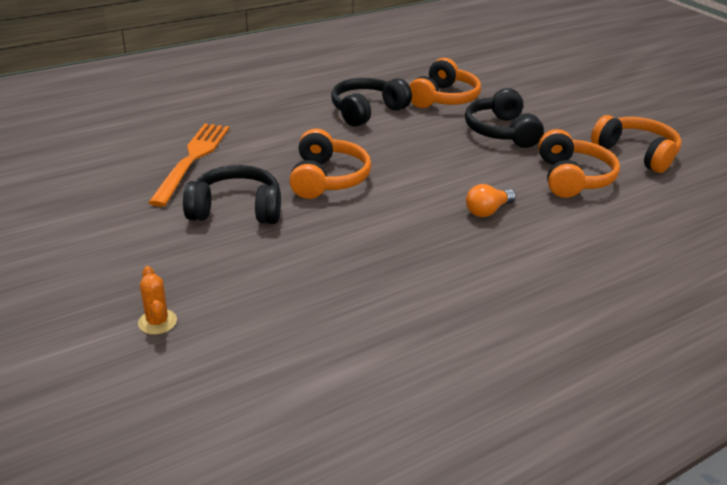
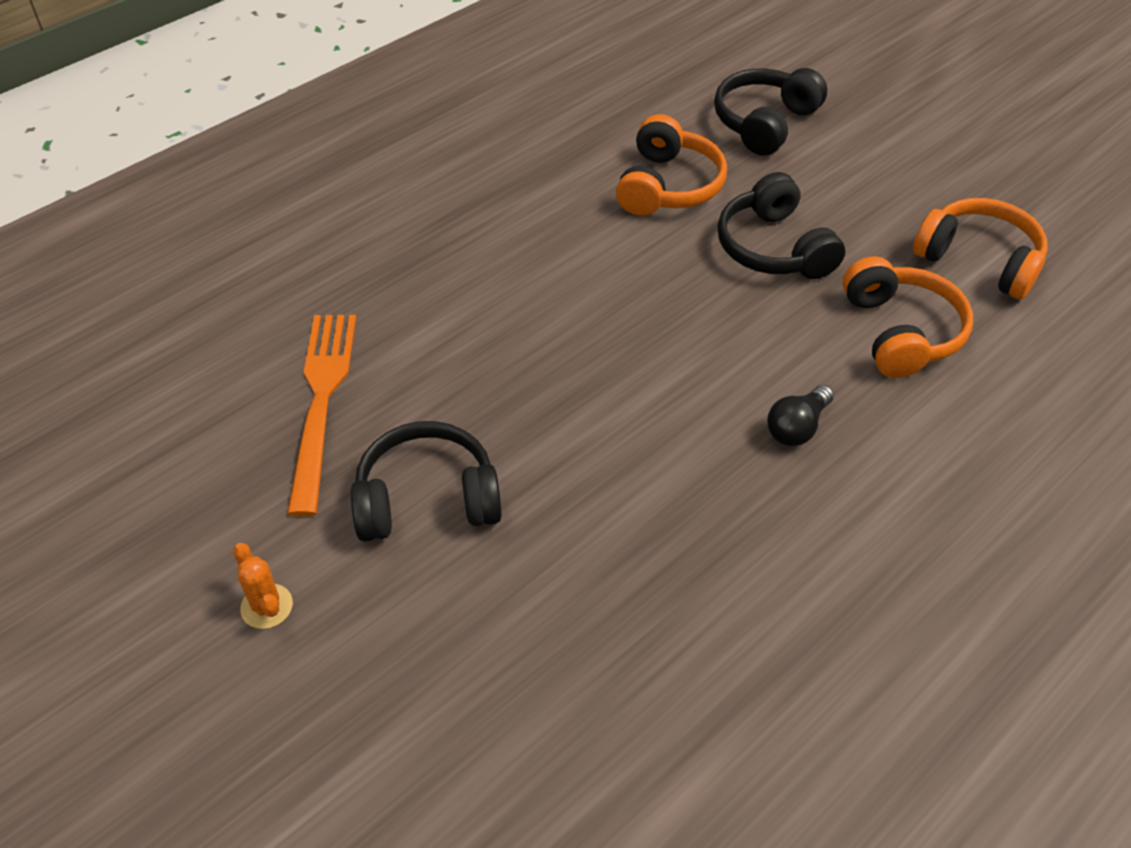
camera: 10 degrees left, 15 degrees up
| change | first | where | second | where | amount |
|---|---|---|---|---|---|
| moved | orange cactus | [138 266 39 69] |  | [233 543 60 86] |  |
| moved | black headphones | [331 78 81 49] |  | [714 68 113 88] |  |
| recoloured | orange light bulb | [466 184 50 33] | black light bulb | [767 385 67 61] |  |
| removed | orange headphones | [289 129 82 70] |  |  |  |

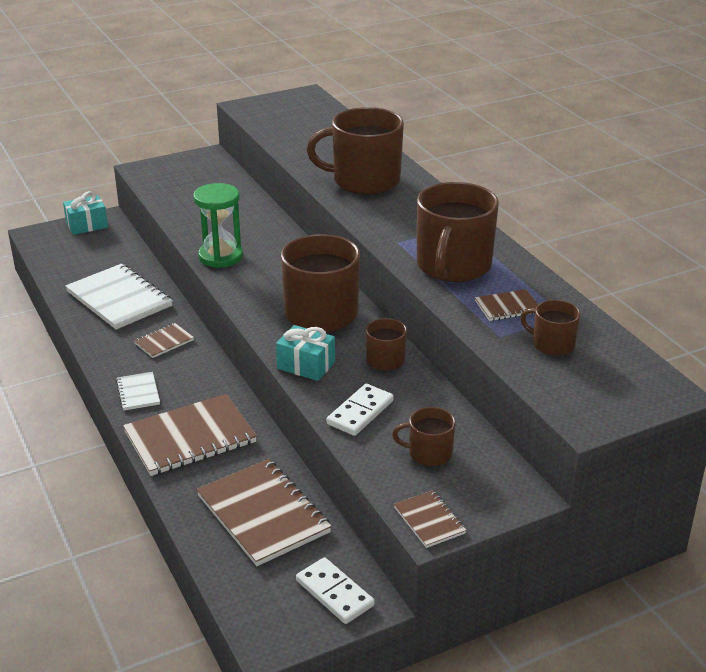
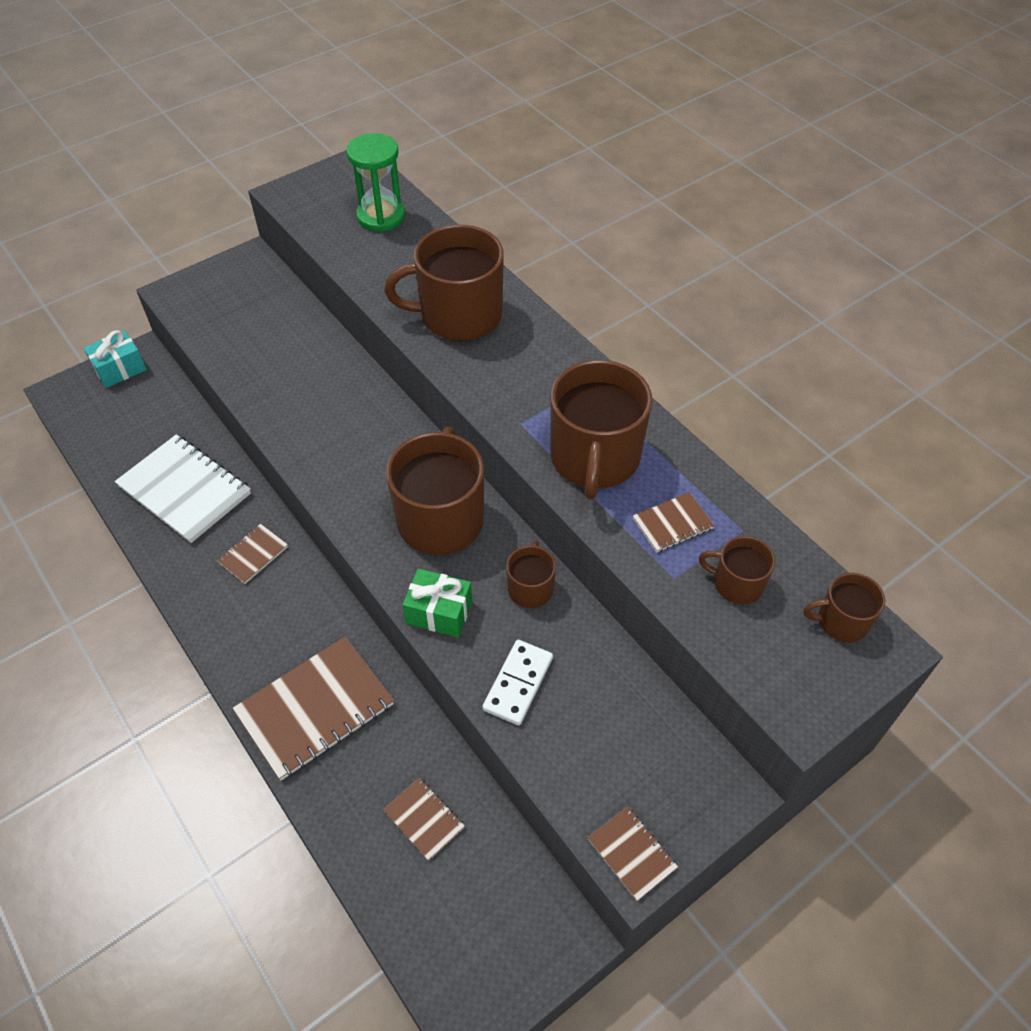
camera: 10 degrees left, 20 degrees up
| change | first | where | second | where | amount |
|---|---|---|---|---|---|
| moved | green hourglass | [193 183 50 85] |  | [346 133 59 99] |  |
| resized | brown notebook | [196 459 136 107] |  | [383 778 81 83] | x0.49 |
| recoloured | turquoise gift | [276 325 59 56] | green gift | [403 569 69 68] |  |
| moved | brown mug | [392 407 64 59] |  | [803 573 82 69] |  |
| removed | white notebook | [116 372 44 39] |  |  |  |
| removed | white domino | [296 557 78 67] |  |  |  |

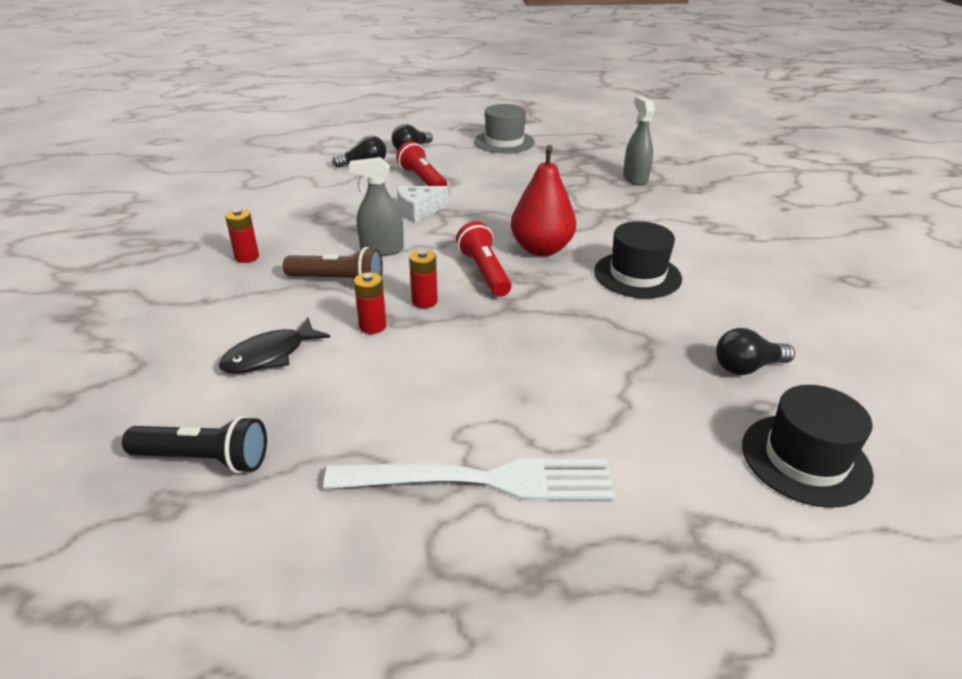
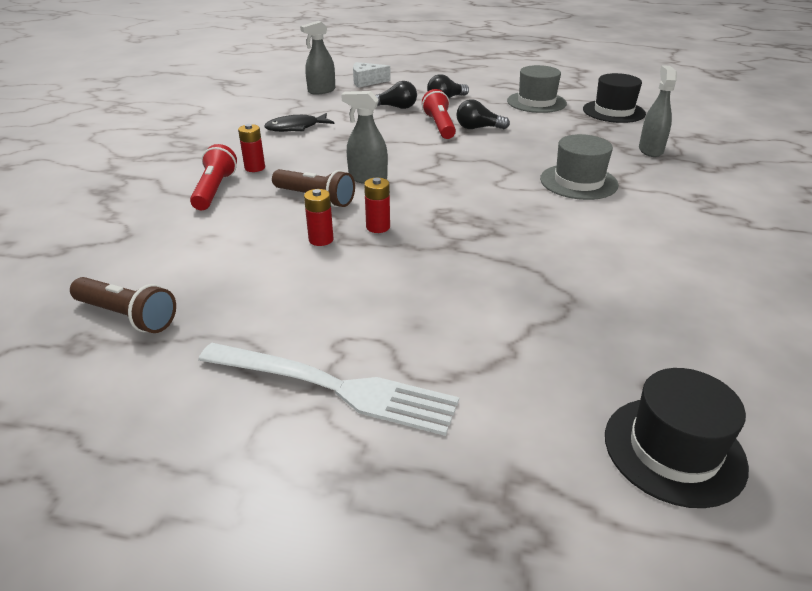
camera: 20 degrees right, 0 degrees up
| change | first | where | second | where | amount |
|---|---|---|---|---|---|
| recoloured | black flashlight | [122 416 145 57] | brown flashlight | [70 277 106 56] |  |
| moved | red flashlight | [456 221 56 76] |  | [190 144 47 66] |  |
| moved | black fish | [218 318 112 56] |  | [264 113 70 19] |  |
| added |  |  | grey spray bottle | [300 21 35 73] |  |
| moved | white cheese | [397 186 51 37] |  | [353 62 38 26] |  |
| moved | black light bulb | [716 328 79 47] |  | [456 99 54 30] |  |
| added |  |  | grey hat | [540 134 79 66] |  |
| moved | black hat | [594 221 88 78] |  | [583 73 63 50] |  |
| removed | red pear | [511 145 65 111] |  |  |  |

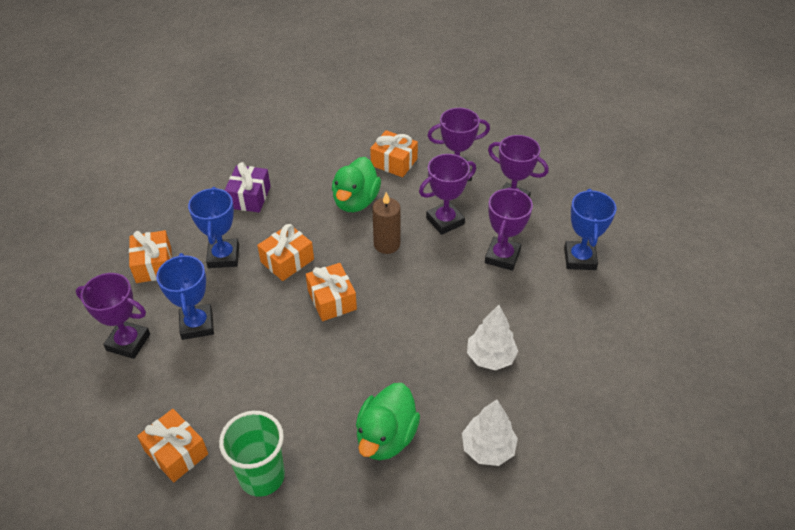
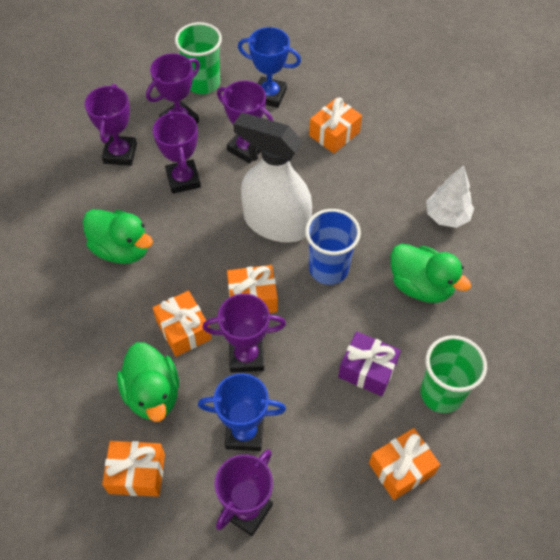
camera: 75 degrees left, 10 degrees up
| change | first | where | second | where | amount |
|---|---|---|---|---|---|
| replaced | blue trophy | [188 187 51 81] | green duck | [117 342 62 80] |  |
| added |  |  | green cup | [175 22 47 72] |  |
| added |  |  | purple trophy | [203 294 83 79] |  |
| added |  |  | white spray bottle | [233 112 79 131] |  |
| added |  |  | blue cup | [305 209 56 76] |  |
| moved | orange gift | [370 130 48 47] |  | [309 97 53 56] |  |
| moved | purple gift | [224 162 47 51] |  | [338 331 63 65] |  |
| removed | brown candle | [372 192 29 62] |  |  |  |
| removed | white tree | [467 305 51 65] |  |  |  |

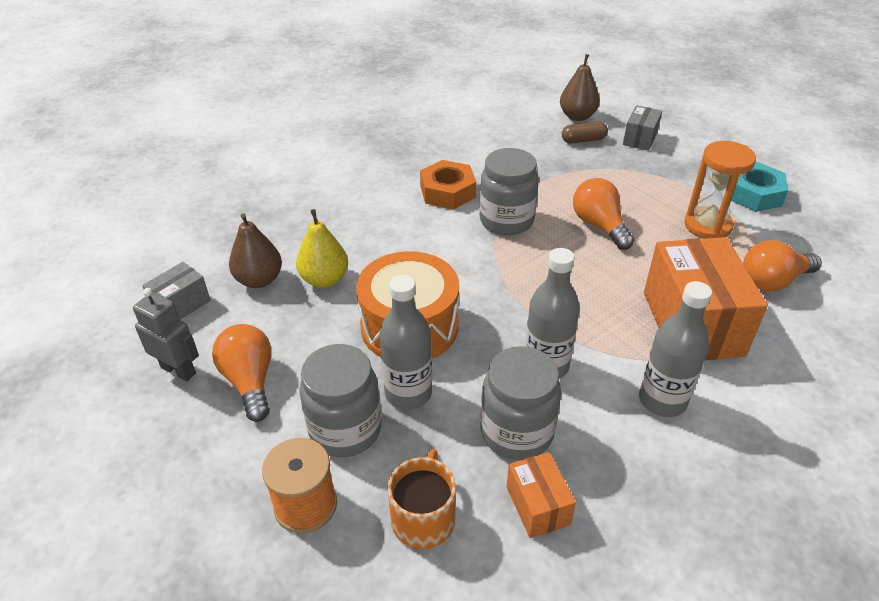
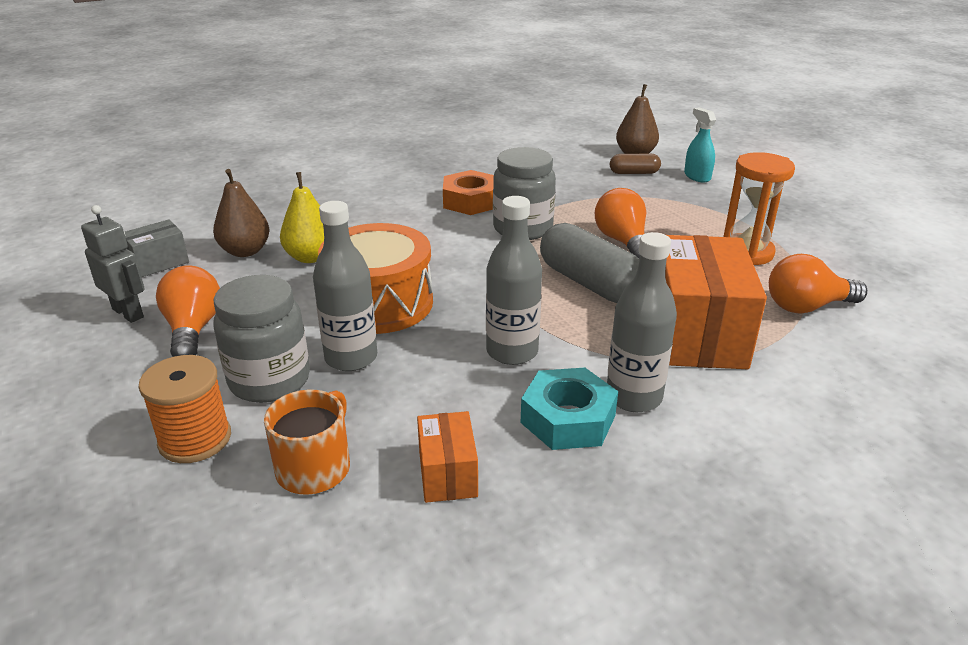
camera: 10 degrees right, 10 degrees down
| change | first | where | second | where | amount |
|---|---|---|---|---|---|
| moved | turquoise nut | [731 162 57 50] |  | [521 368 97 82] |  |
| added |  |  | grey capsule | [540 223 100 80] |  |
| replaced | grey box | [623 105 39 46] | turquoise spray bottle | [684 107 32 76] |  |
| removed | grey jar | [480 346 81 114] |  |  |  |

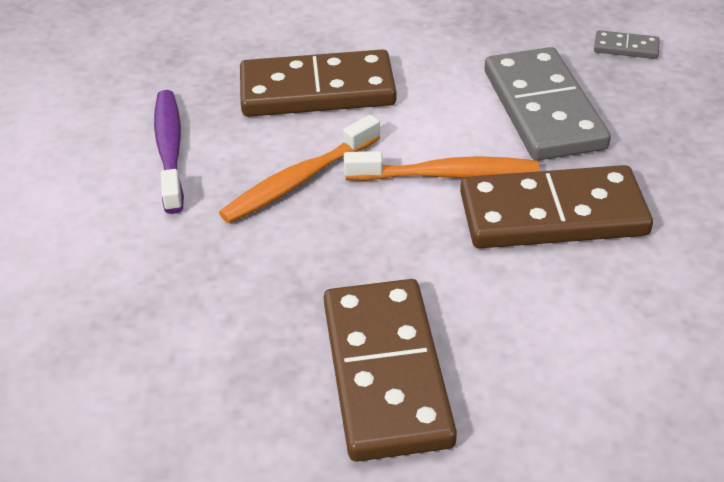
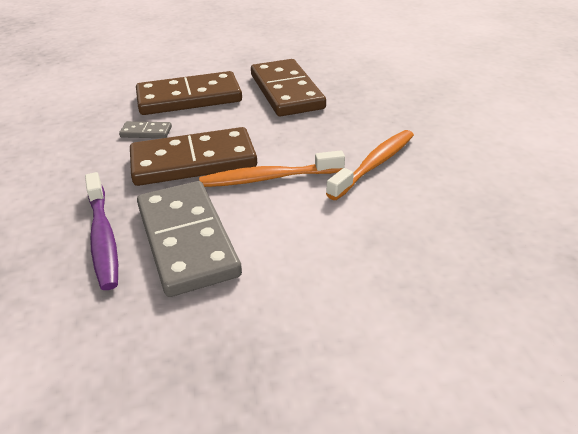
camera: 170 degrees right, 5 degrees down
| change | first | where | second | where | amount |
|---|---|---|---|---|---|
| moved | purple toothbrush | [154 90 30 124] |  | [85 172 33 118] |  |
| moved | grey domino | [594 30 66 29] |  | [119 121 53 17] |  |
| moved | brown domino | [240 49 156 68] |  | [136 71 106 44] |  |

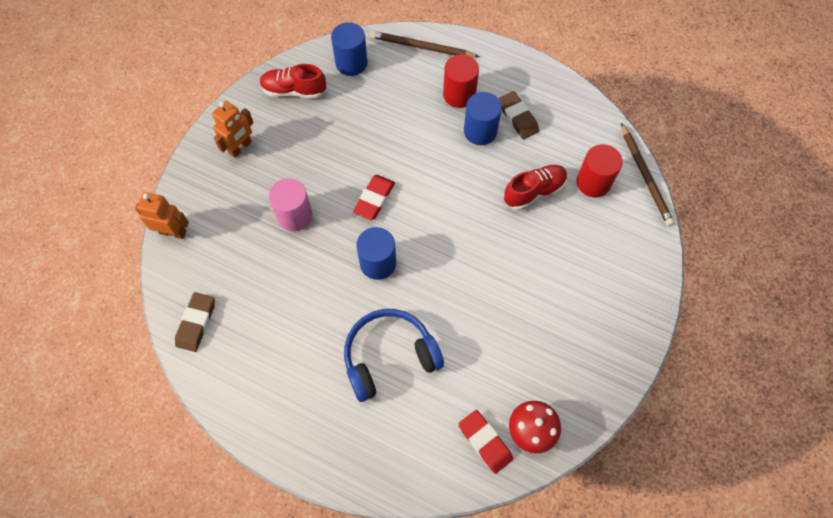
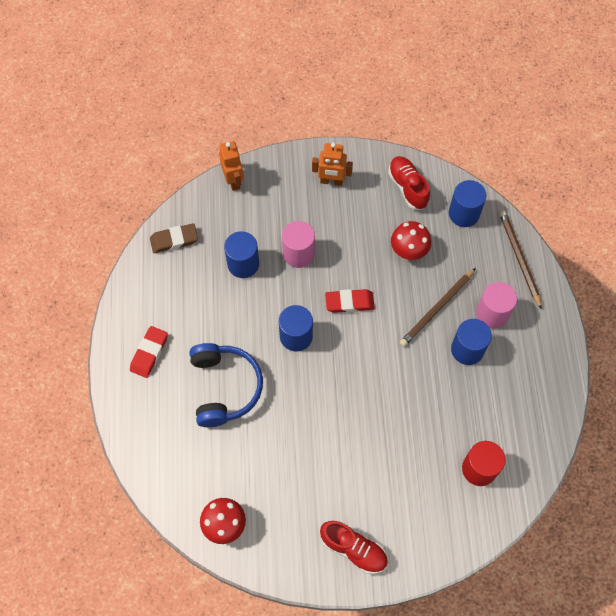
camera: 60 degrees right, 0 degrees up
| change | first | where | second | where | amount |
|---|---|---|---|---|---|
| moved | red eraser | [458 410 55 64] |  | [130 326 38 52] |  |
| turned | blue headphones | [344 309 100 93] |  | [189 343 74 84] | 45 degrees clockwise |
| added |  |  | blue cylinder | [224 231 35 47] |  |
| moved | red shoe | [504 165 63 45] |  | [320 521 68 53] |  |
| added |  |  | red mushroom | [391 221 40 39] |  |
| moved | brown pencil | [621 123 53 103] |  | [399 268 77 79] |  |
| recoloured | red cylinder | [443 54 36 54] | pink cylinder | [476 282 41 47] |  |
| removed | brown eraser | [498 91 41 48] |  |  |  |

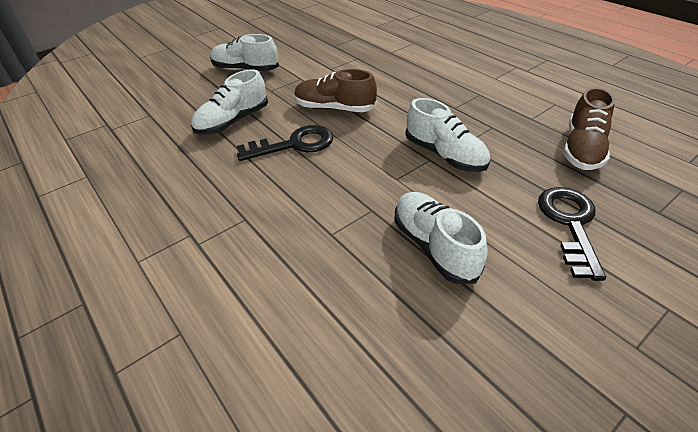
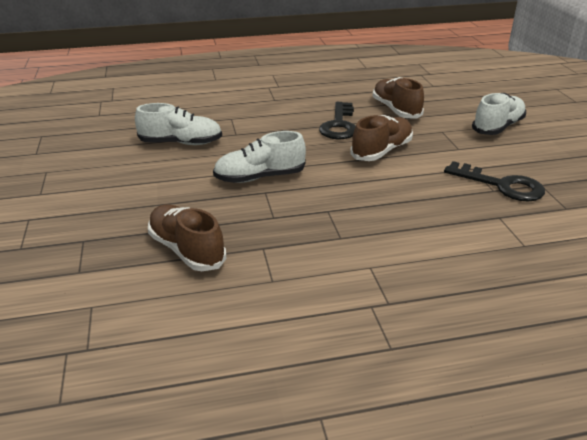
camera: 115 degrees right, 10 degrees down
| change | first | where | second | where | amount |
|---|---|---|---|---|---|
| recoloured | white shoe | [191 70 77 65] | brown shoe | [373 77 51 42] |  |
| moved | black key | [538 187 68 94] |  | [444 161 101 40] |  |

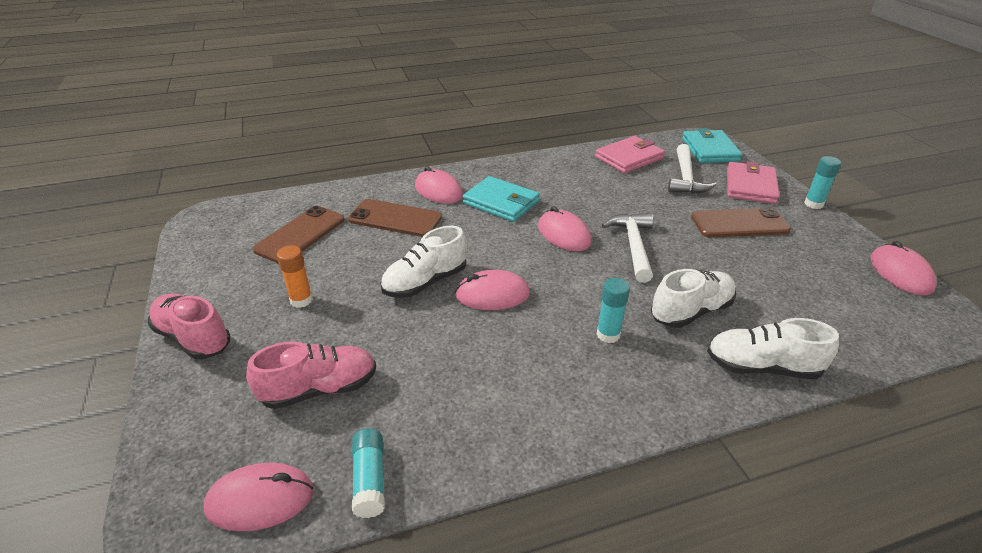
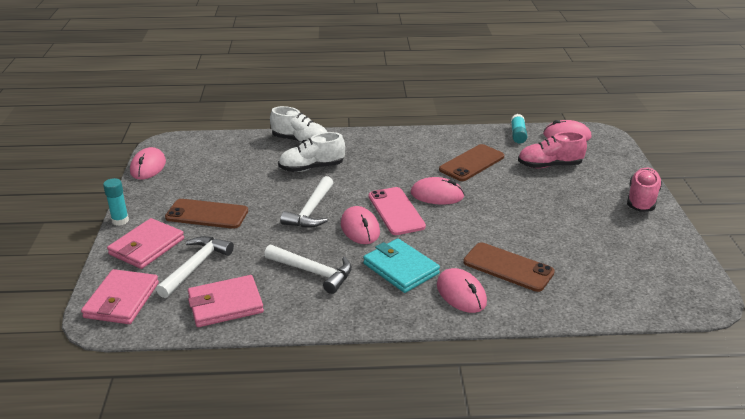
camera: 165 degrees left, 5 degrees down
| change | first | where | second | where | amount |
|---|---|---|---|---|---|
| recoloured | turquoise wallet | [682 128 60 35] | pink wallet | [81 269 78 55] |  |
| added |  |  | white hammer | [264 245 88 49] |  |
| added |  |  | pink phone | [369 187 57 48] |  |
| moved | brown phone | [253 206 92 58] |  | [439 144 65 37] |  |
| turned | pink shoe | [148 294 83 65] |  | [627 168 35 44] | 120 degrees counterclockwise |
| removed | orange glue stick | [277 245 36 63] |  |  |  |
| removed | white shoe | [380 226 87 72] |  |  |  |
| removed | turquoise glue stick | [597 278 33 65] |  |  |  |

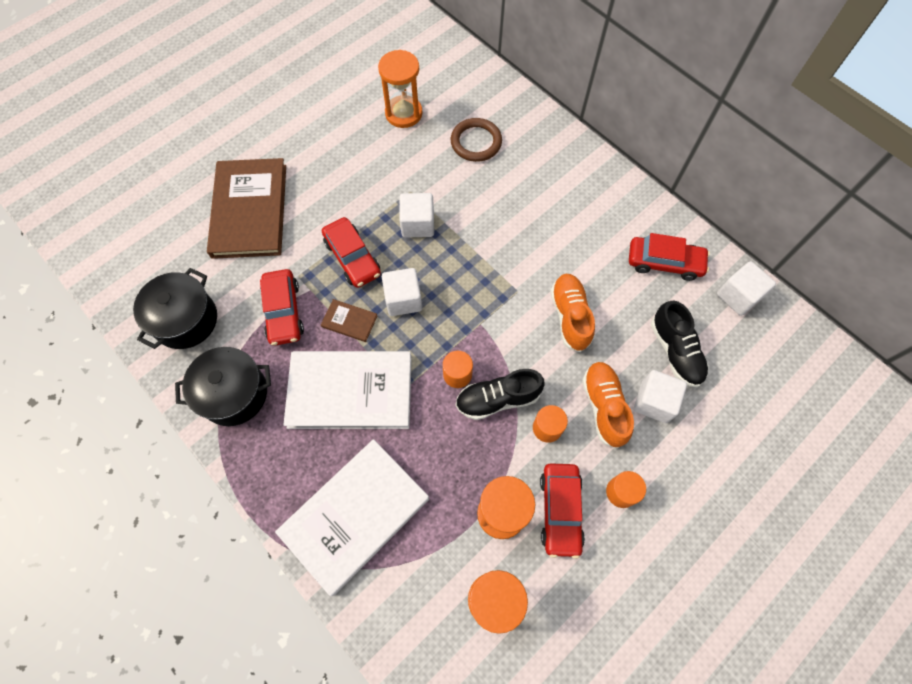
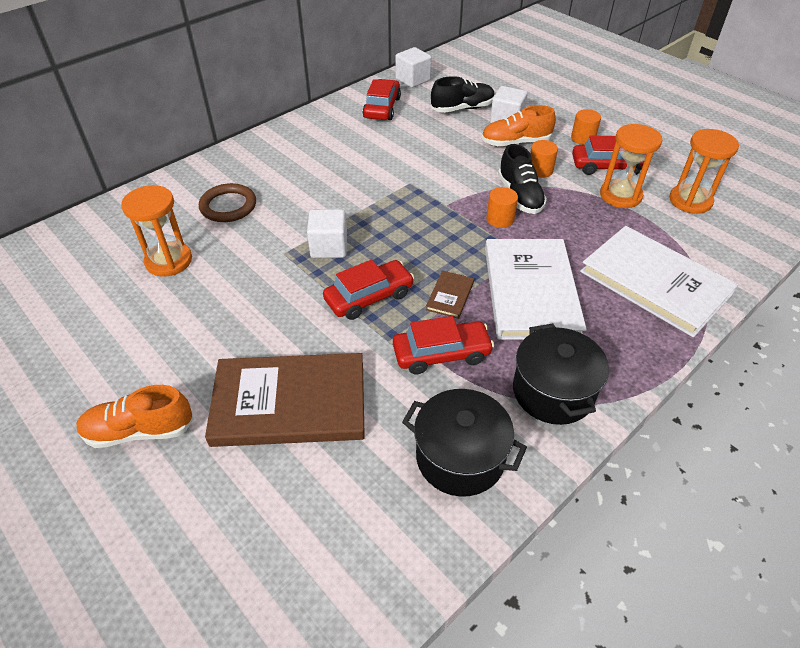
camera: 90 degrees left, 20 degrees down
| change | first | where | second | where | amount |
|---|---|---|---|---|---|
| moved | orange shoe | [550 274 45 78] |  | [76 385 118 63] |  |
| removed | white cube | [382 268 40 48] |  |  |  |

